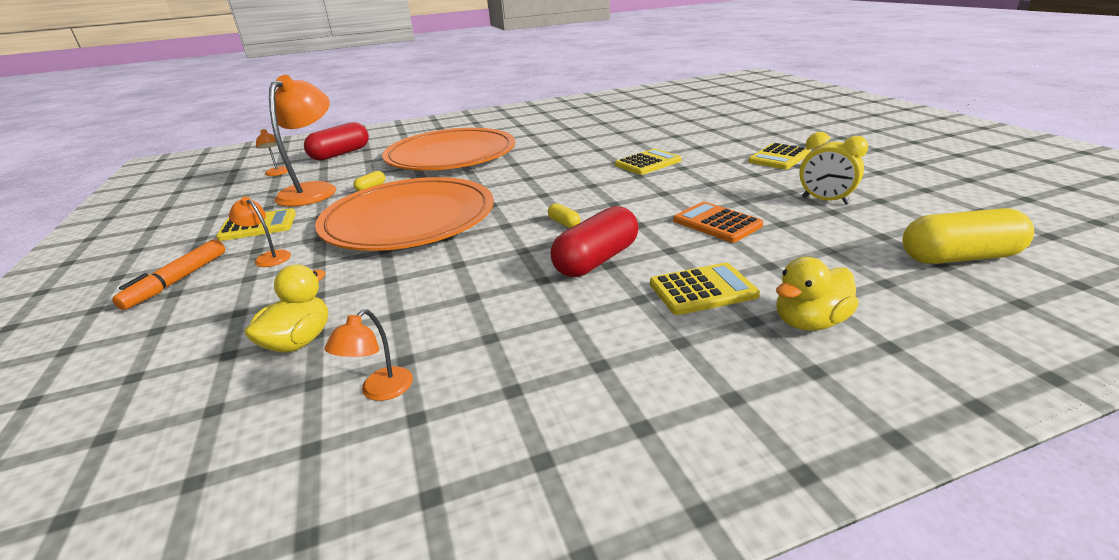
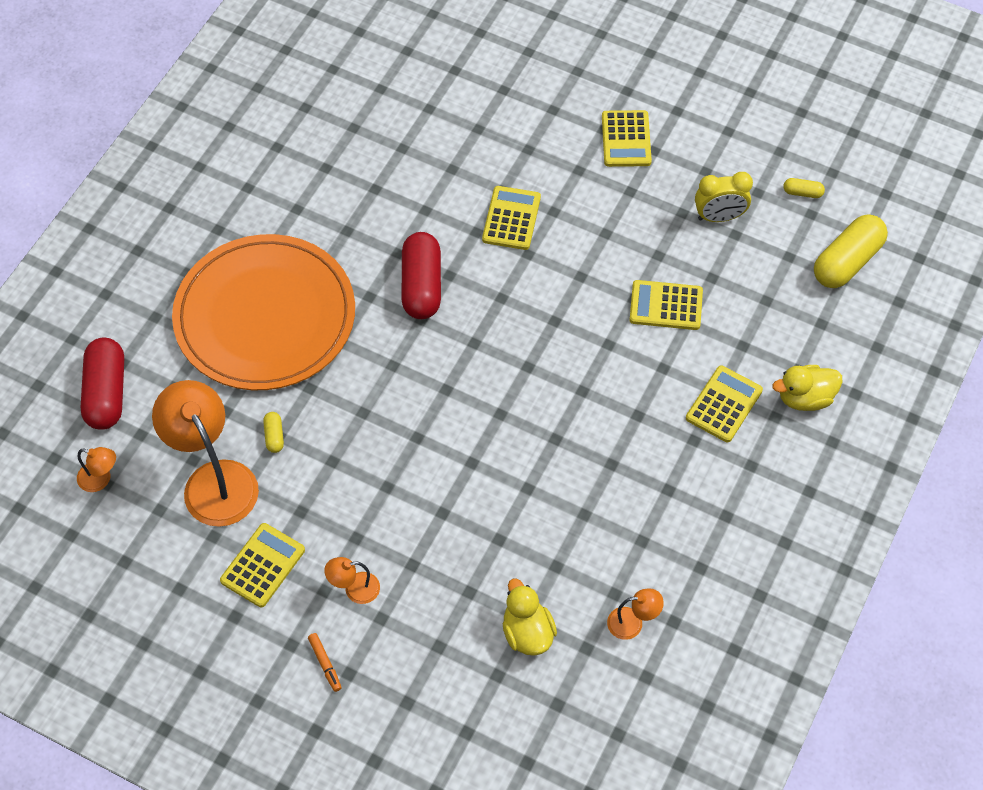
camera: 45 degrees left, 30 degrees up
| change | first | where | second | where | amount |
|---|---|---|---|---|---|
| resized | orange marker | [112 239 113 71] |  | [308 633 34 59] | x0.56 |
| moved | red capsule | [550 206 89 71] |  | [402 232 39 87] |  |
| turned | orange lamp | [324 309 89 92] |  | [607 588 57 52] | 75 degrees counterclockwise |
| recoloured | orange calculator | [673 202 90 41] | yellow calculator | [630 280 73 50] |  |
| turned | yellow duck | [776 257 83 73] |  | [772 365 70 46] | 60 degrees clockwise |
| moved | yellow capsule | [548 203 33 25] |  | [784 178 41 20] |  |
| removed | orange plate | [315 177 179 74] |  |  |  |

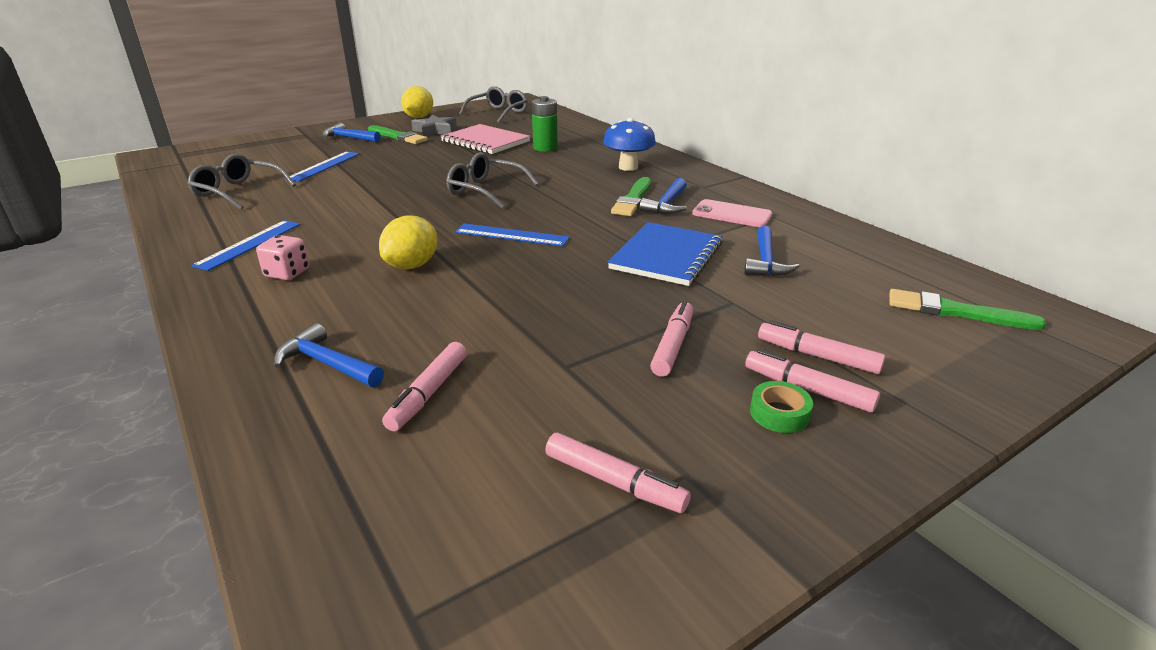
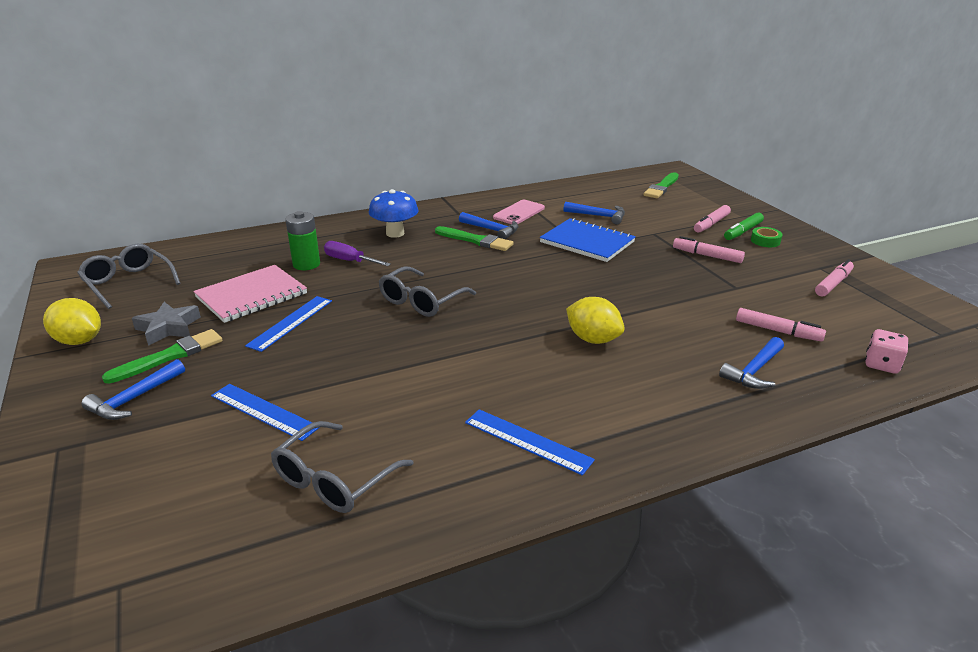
camera: 80 degrees left, 0 degrees up
| change | first | where | second | where | amount |
|---|---|---|---|---|---|
| moved | blue ruler | [455 223 115 24] |  | [245 296 87 56] |  |
| added |  |  | purple screwdriver | [324 241 67 25] |  |
| recoloured | pink marker | [745 349 135 64] | green marker | [724 213 40 27] |  |
| moved | pink dice | [256 235 53 45] |  | [865 329 44 45] |  |

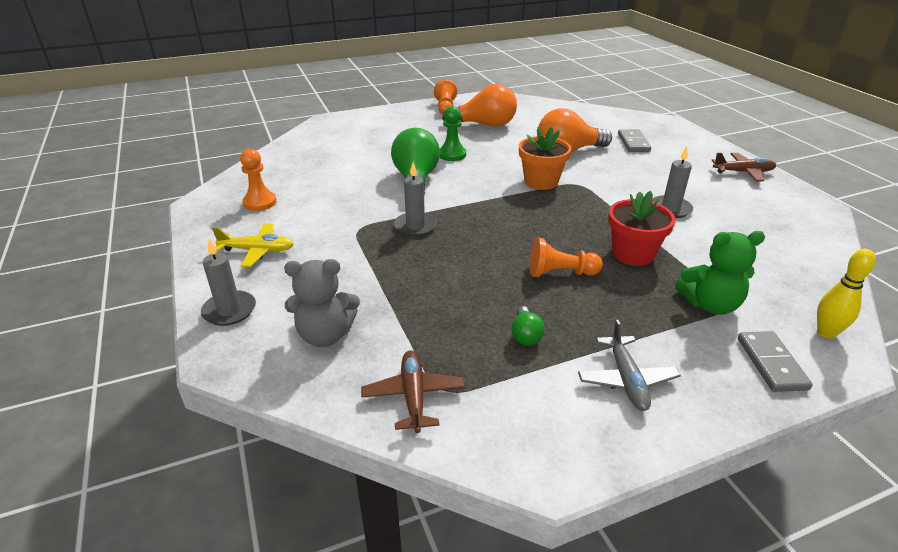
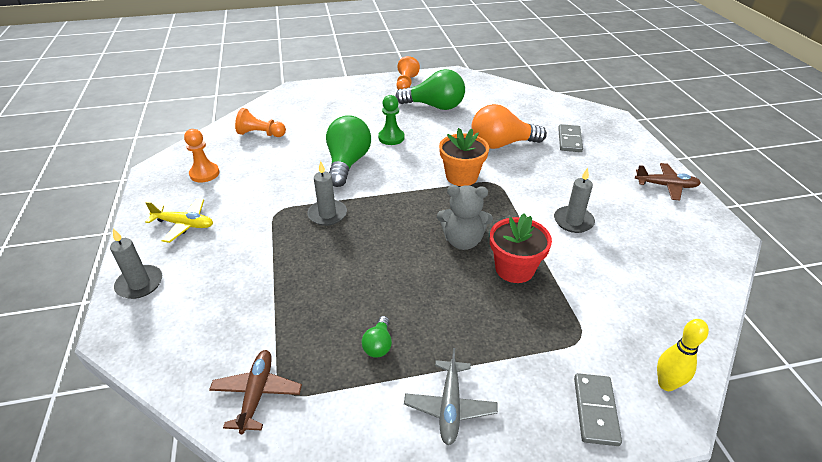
camera: 10 degrees right, 5 degrees up
| change | first | where | second | where | amount |
|---|---|---|---|---|---|
| moved | orange pawn | [530 238 73 39] |  | [235 108 51 29] |  |
| recoloured | orange light bulb | [442 84 75 43] | green light bulb | [395 69 70 41] |  |
| moved | grey teddy bear | [284 259 76 88] |  | [437 185 56 65] |  |
| removed | green teddy bear | [675 231 90 84] |  |  |  |

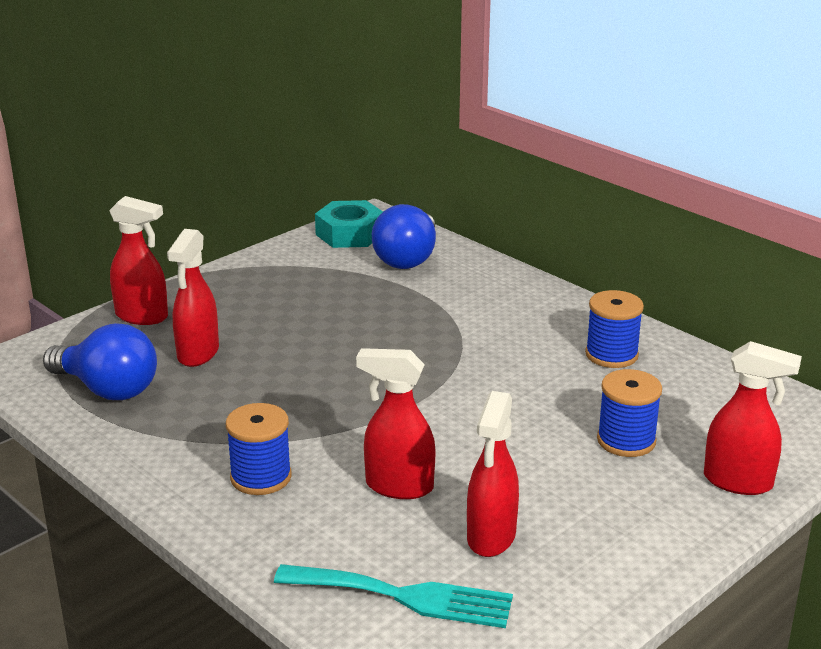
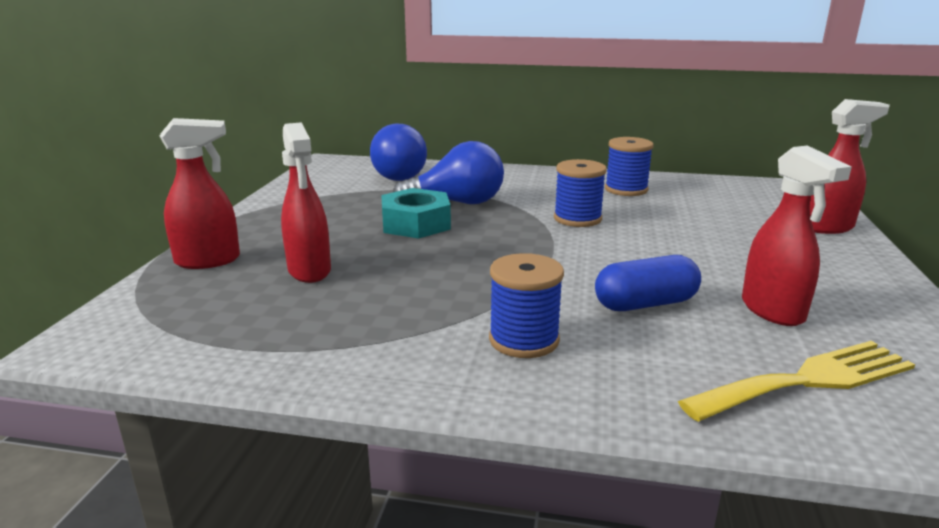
camera: 35 degrees left, 5 degrees down
| change | first | where | second | where | amount |
|---|---|---|---|---|---|
| moved | turquoise nut | [315 200 68 48] |  | [381 188 70 51] |  |
| moved | blue light bulb | [43 323 114 77] |  | [393 141 111 63] |  |
| moved | blue spool | [597 369 65 88] |  | [554 159 53 68] |  |
| replaced | red spray bottle | [356 348 80 151] | blue capsule | [595 255 106 56] |  |
| recoloured | turquoise fork | [274 564 239 64] | yellow fork | [678 341 237 81] |  |

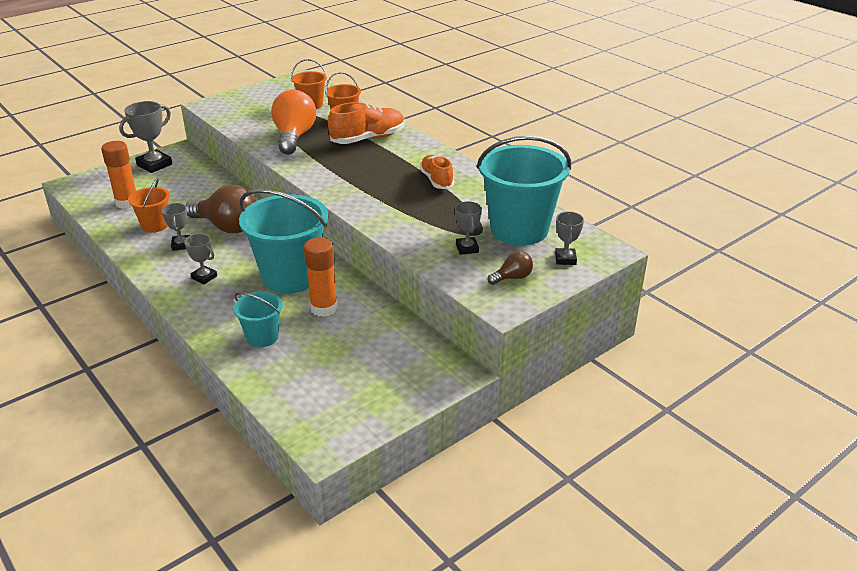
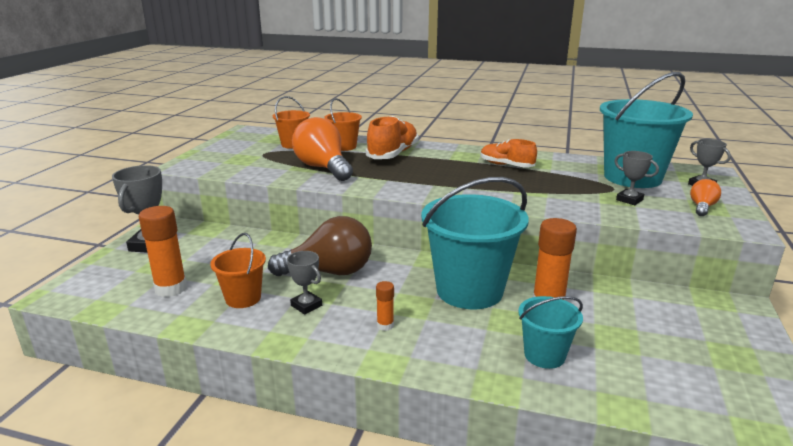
camera: 35 degrees left, 10 degrees down
| change | first | where | second | where | amount |
|---|---|---|---|---|---|
| replaced | grey trophy | [184 233 33 51] | orange glue stick | [376 281 18 50] |  |
| recoloured | brown light bulb | [487 251 46 34] | orange light bulb | [690 179 31 37] |  |

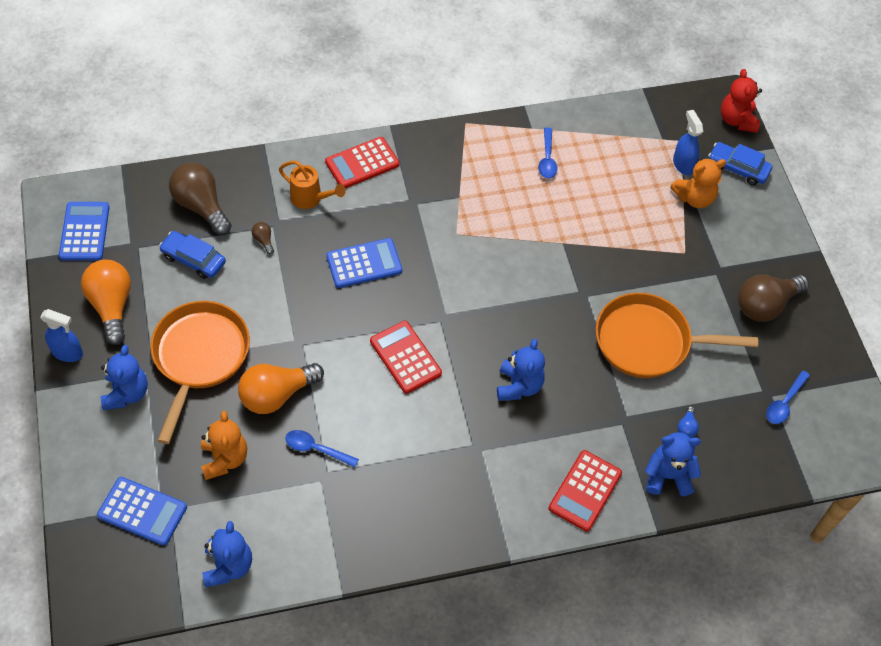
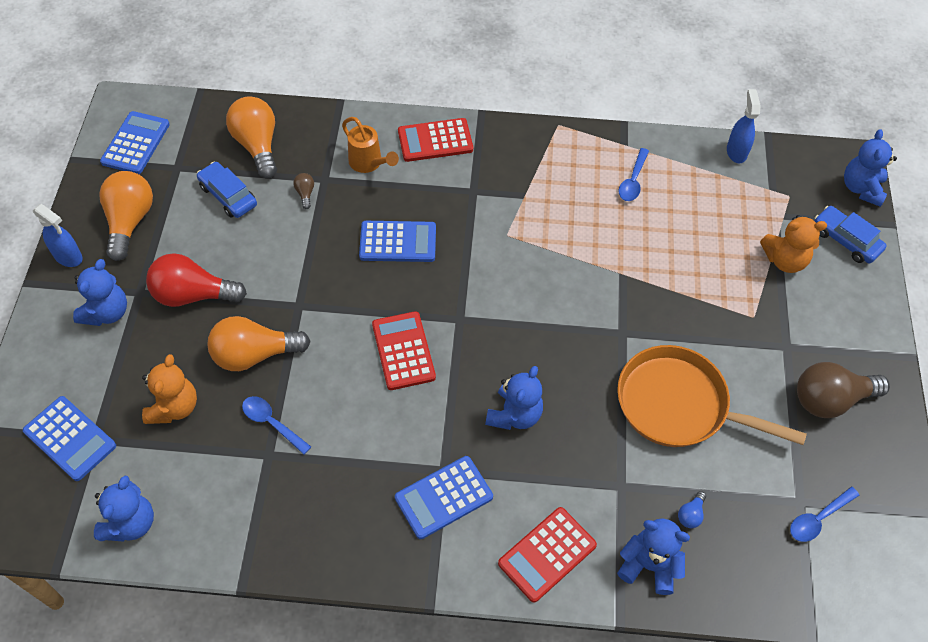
camera: 20 degrees right, 0 degrees up
| change | first | where | second | where | amount |
|---|---|---|---|---|---|
| replaced | orange pan | [150 301 100 143] | red light bulb | [146 253 101 54] |  |
| recoloured | brown light bulb | [169 163 63 72] | orange light bulb | [226 96 51 83] |  |
| added |  |  | blue calculator | [395 456 98 83] |  |
| moved | blue spray bottle | [673 110 30 65] |  | [727 89 34 75] |  |
| recoloured | red teddy bear | [721 69 41 64] | blue teddy bear | [844 129 53 78] |  |

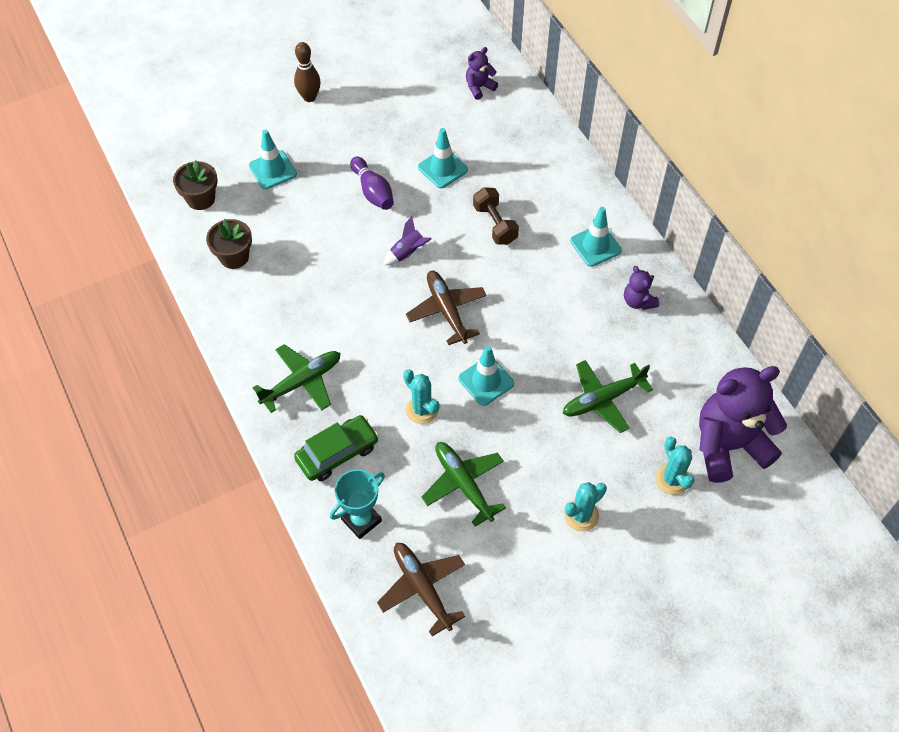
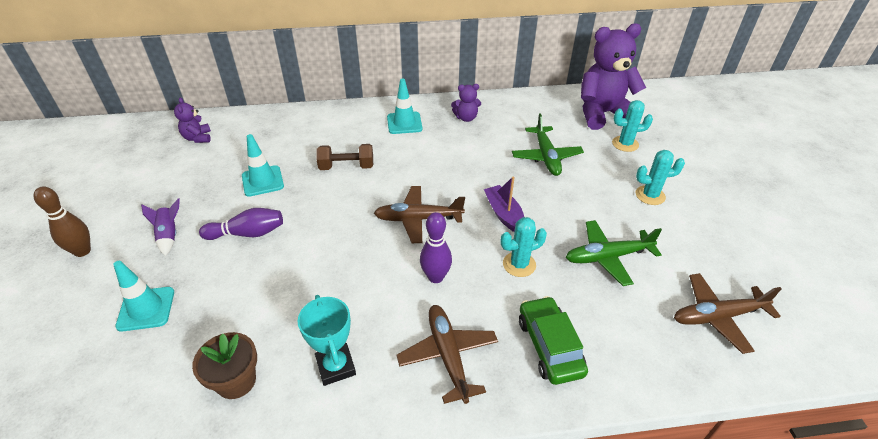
camera: 70 degrees left, 15 degrees down
| change | first | where | second | where | amount |
|---|---|---|---|---|---|
| moved | purple rocket | [383 216 48 49] |  | [141 198 39 58] |  |
| moved | turquoise trophy | [330 469 55 70] |  | [298 295 58 91] |  |
| recoloured | green plane | [253 344 87 69] | brown plane | [396 305 102 99] |  |
| added |  |  | purple bowling pin | [420 212 32 71] |  |
| replaced | turquoise traffic cone | [458 345 56 61] | purple boat | [484 176 40 56] |  |
| turned | purple teddy bear | [699 366 88 117] |  | [581 23 65 107] | 75 degrees clockwise |
| turned | turquoise cactus | [564 482 43 50] |  | [636 150 49 55] | 75 degrees counterclockwise |
| removed | brown flower pot | [173 160 45 50] |  |  |  |

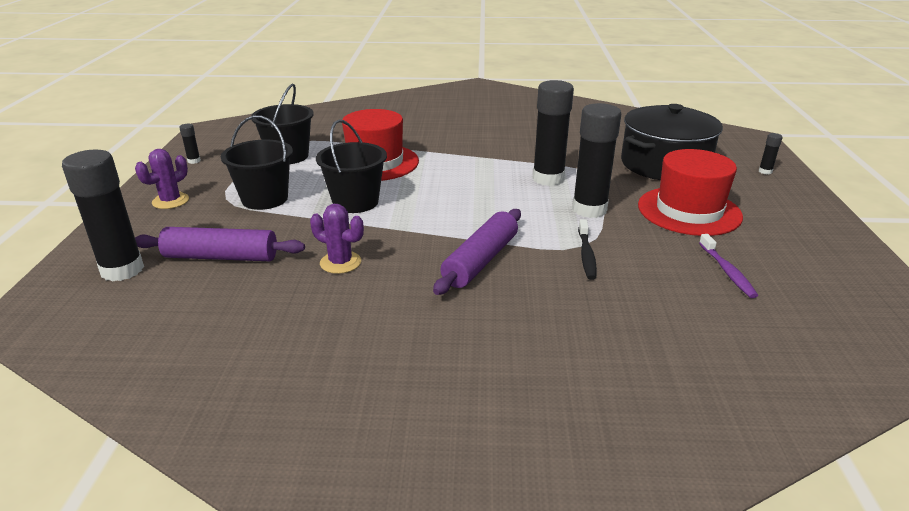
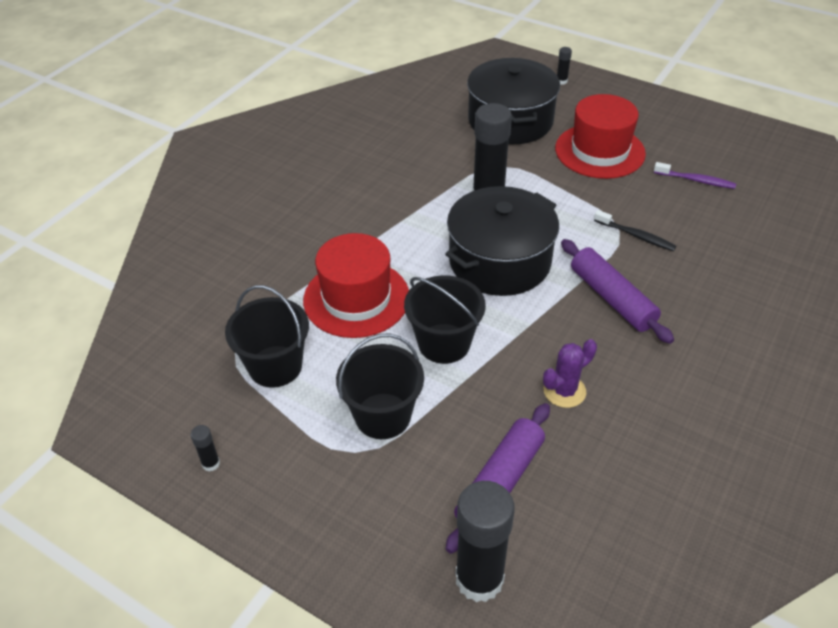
camera: 60 degrees left, 15 degrees up
| change | first | where | second | where | amount |
|---|---|---|---|---|---|
| added |  |  | black pot | [445 186 114 110] |  |
| removed | purple cactus | [135 149 54 60] |  |  |  |
| removed | black glue stick | [572 103 49 115] |  |  |  |

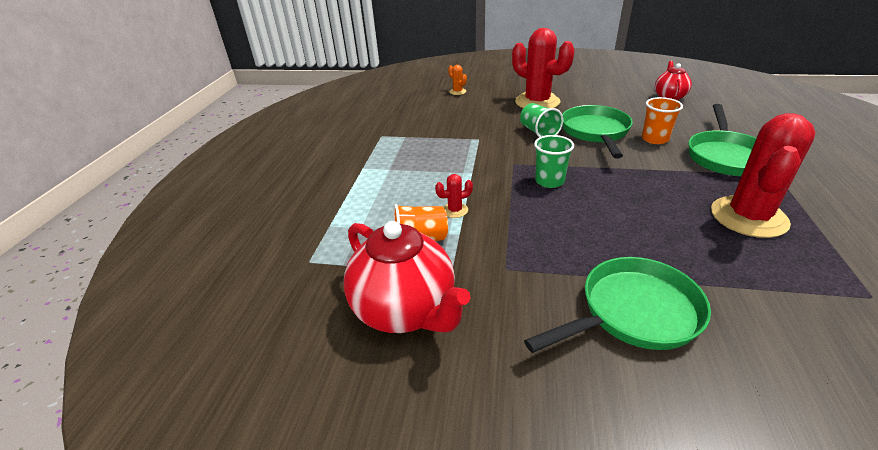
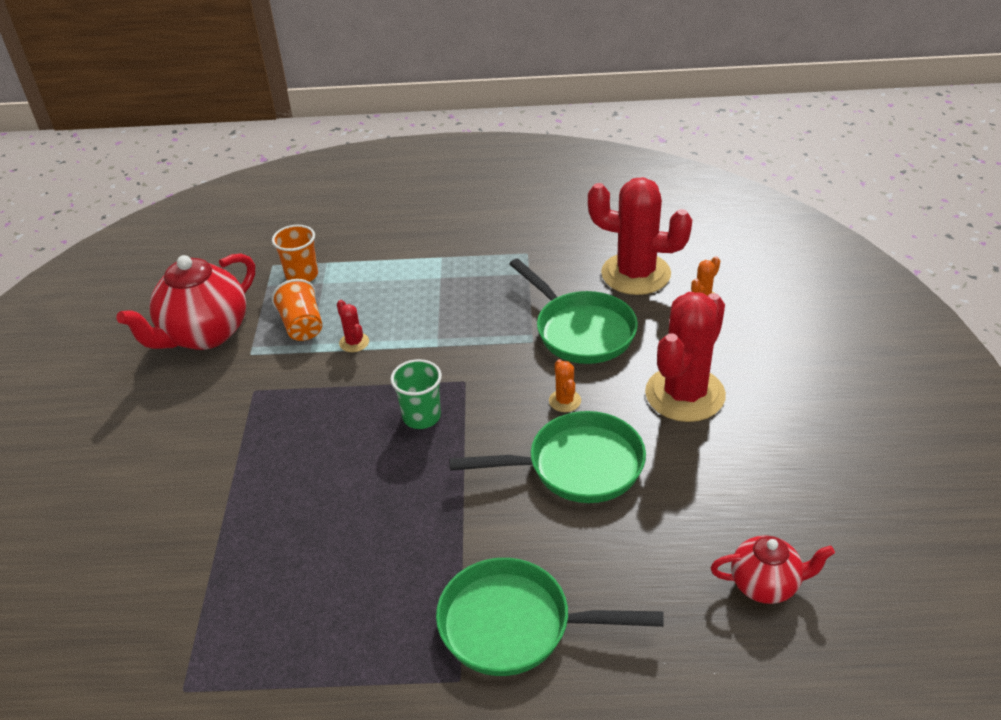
camera: 80 degrees right, 5 degrees up
| change | first | where | second | where | amount |
|---|---|---|---|---|---|
| moved | orange cup | [642 97 41 47] |  | [272 225 46 57] |  |
| moved | green pan | [524 257 187 96] |  | [510 258 128 106] |  |
| replaced | green cup | [520 103 43 34] | orange cactus | [549 359 32 53] |  |
| moved | red cactus | [711 113 104 125] |  | [588 177 104 118] |  |

